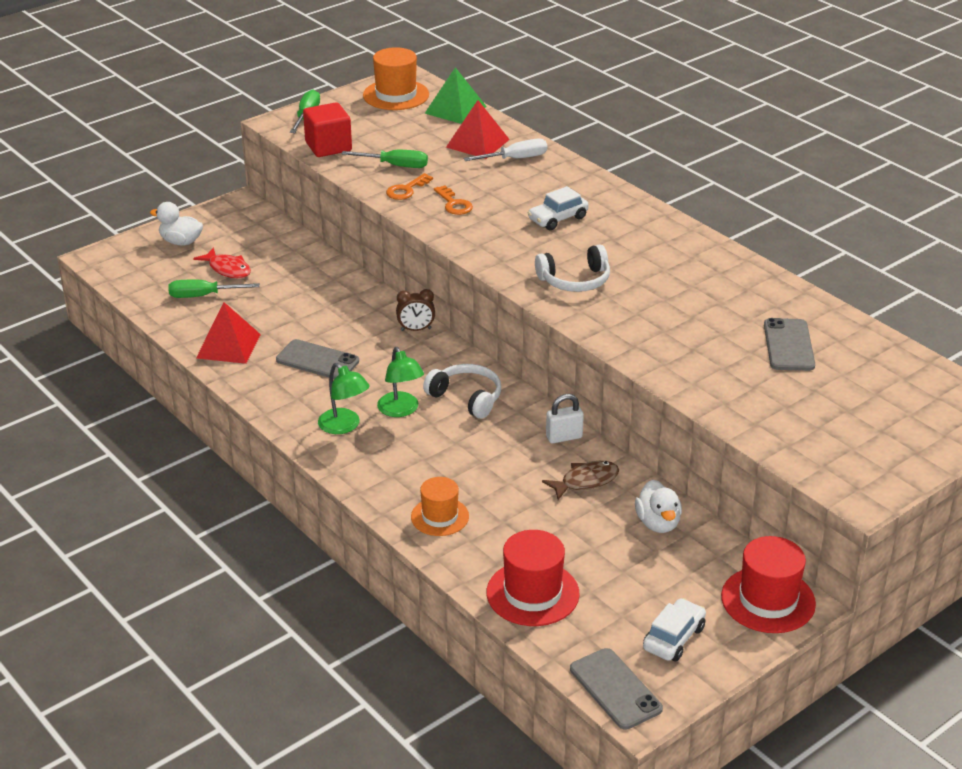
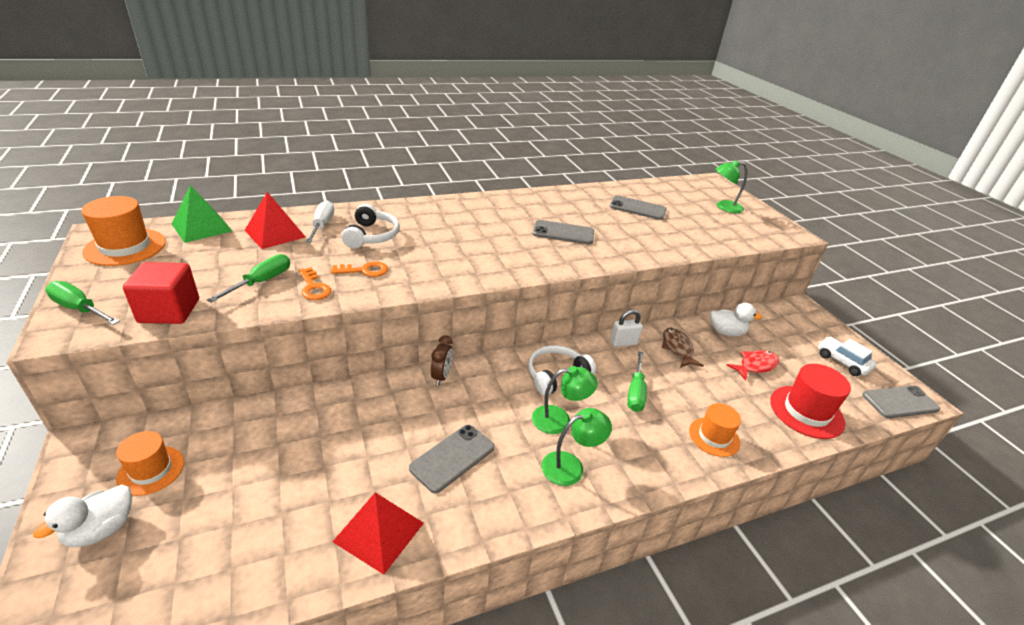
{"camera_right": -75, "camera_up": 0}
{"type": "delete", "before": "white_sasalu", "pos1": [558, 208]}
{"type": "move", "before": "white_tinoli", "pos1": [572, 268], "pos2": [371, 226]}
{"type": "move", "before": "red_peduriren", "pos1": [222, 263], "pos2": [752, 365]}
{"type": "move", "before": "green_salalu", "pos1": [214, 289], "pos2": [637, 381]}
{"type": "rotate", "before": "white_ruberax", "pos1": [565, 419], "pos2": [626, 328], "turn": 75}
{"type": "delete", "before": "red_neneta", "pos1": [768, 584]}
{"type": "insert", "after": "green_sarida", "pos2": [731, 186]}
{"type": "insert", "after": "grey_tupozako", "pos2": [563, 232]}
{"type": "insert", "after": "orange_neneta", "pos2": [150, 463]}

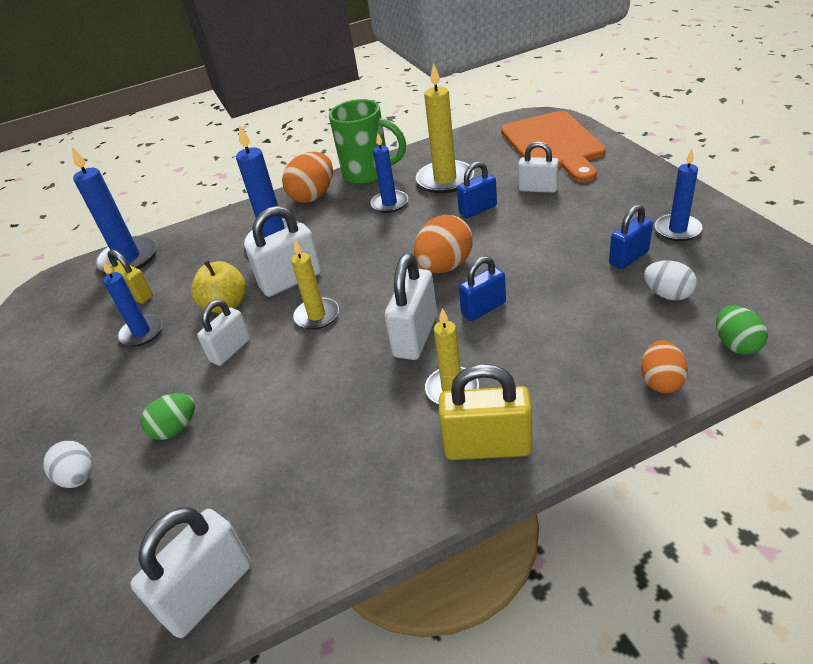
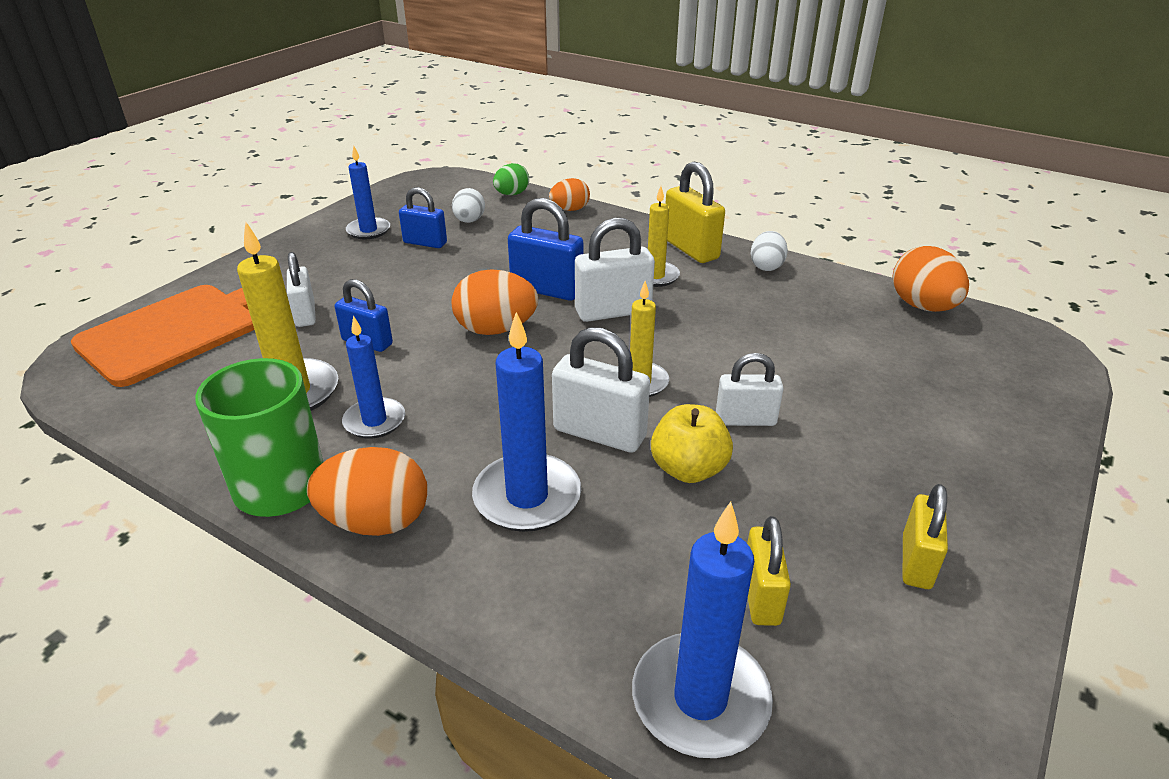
{"camera_right": -130, "camera_up": -5}
{"type": "resize", "before": "blue_ruberax", "pos1": [482, 288], "pos2": [546, 249], "scale": 1.51}
{"type": "delete", "before": "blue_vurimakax", "pos1": [133, 303]}
{"type": "delete", "before": "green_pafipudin", "pos1": [168, 416]}
{"type": "move", "before": "white_pafipudin", "pos1": [68, 464], "pos2": [769, 251]}
{"type": "replace", "before": "white_ruberax", "after": "orange_pafipudin", "pos1": [191, 572], "pos2": [931, 279]}
{"type": "insert", "after": "yellow_ruberax", "pos2": [925, 536]}

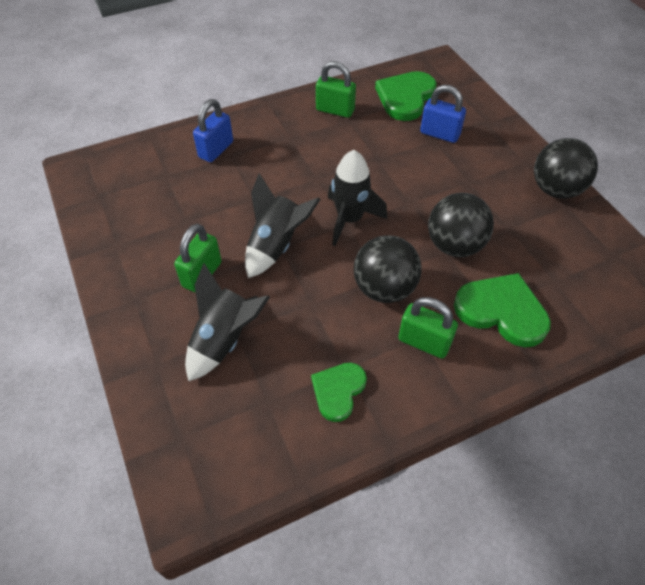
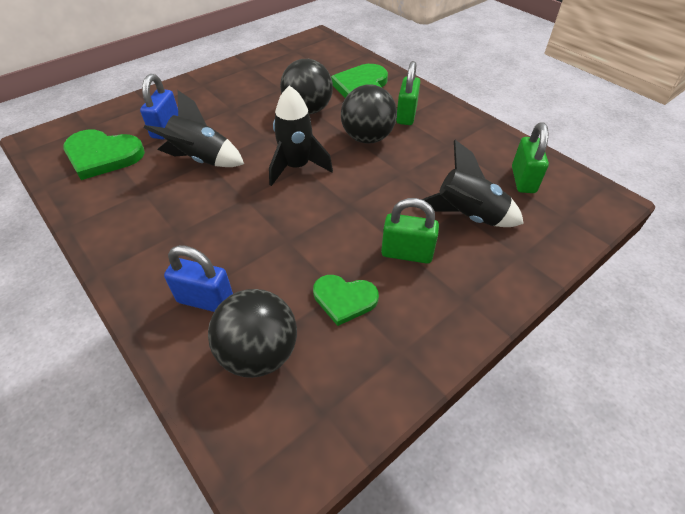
{"camera_right": -105, "camera_up": -5}
{"type": "move", "before": "green_ruberax", "pos1": [336, 89], "pos2": [530, 157]}
{"type": "move", "before": "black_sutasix", "pos1": [566, 168], "pos2": [252, 333]}
{"type": "move", "before": "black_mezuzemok", "pos1": [283, 225], "pos2": [194, 128]}
{"type": "move", "before": "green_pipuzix", "pos1": [339, 392], "pos2": [346, 300]}

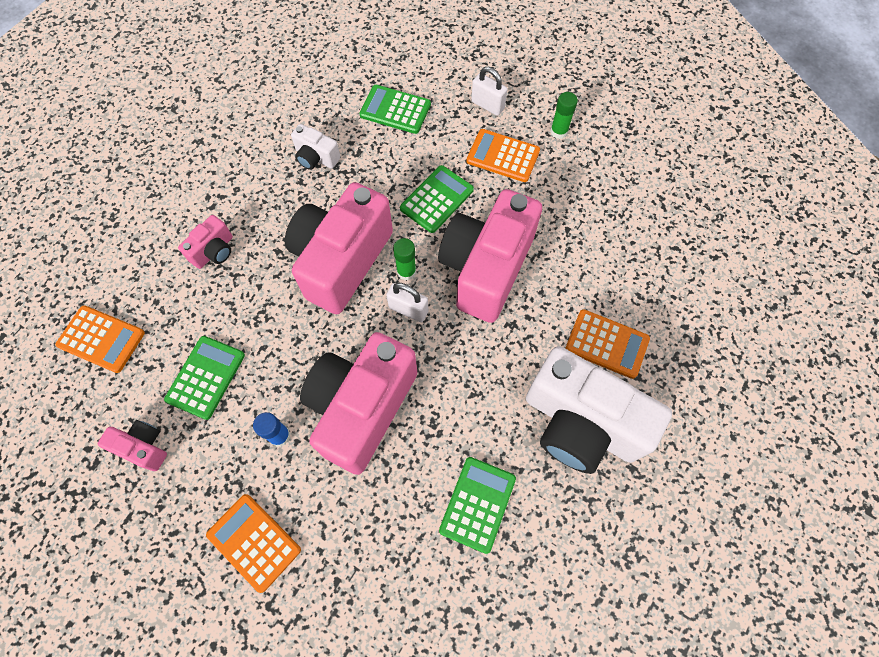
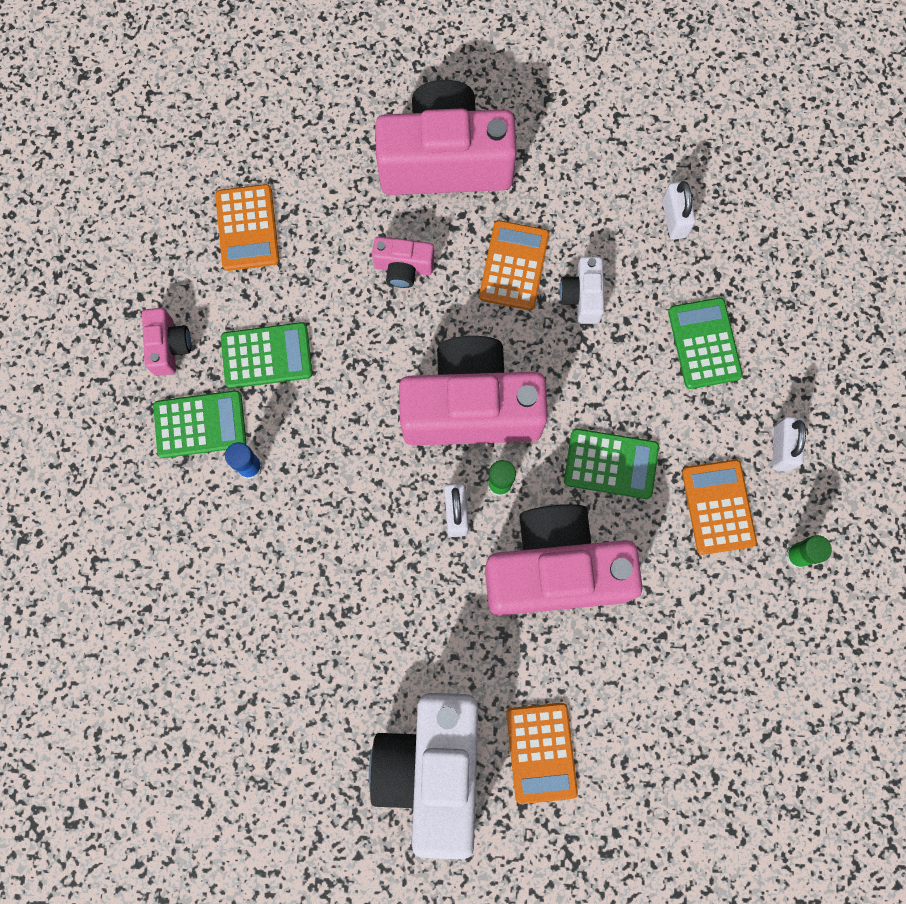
{"camera_right": 60, "camera_up": 10}
{"type": "move", "before": "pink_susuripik", "pos1": [358, 403], "pos2": [446, 137]}
{"type": "move", "before": "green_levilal", "pos1": [477, 505], "pos2": [199, 424]}
{"type": "move", "before": "orange_levilal", "pos1": [253, 543], "pos2": [514, 265]}
{"type": "insert", "after": "white_ruberax", "pos2": [679, 210]}

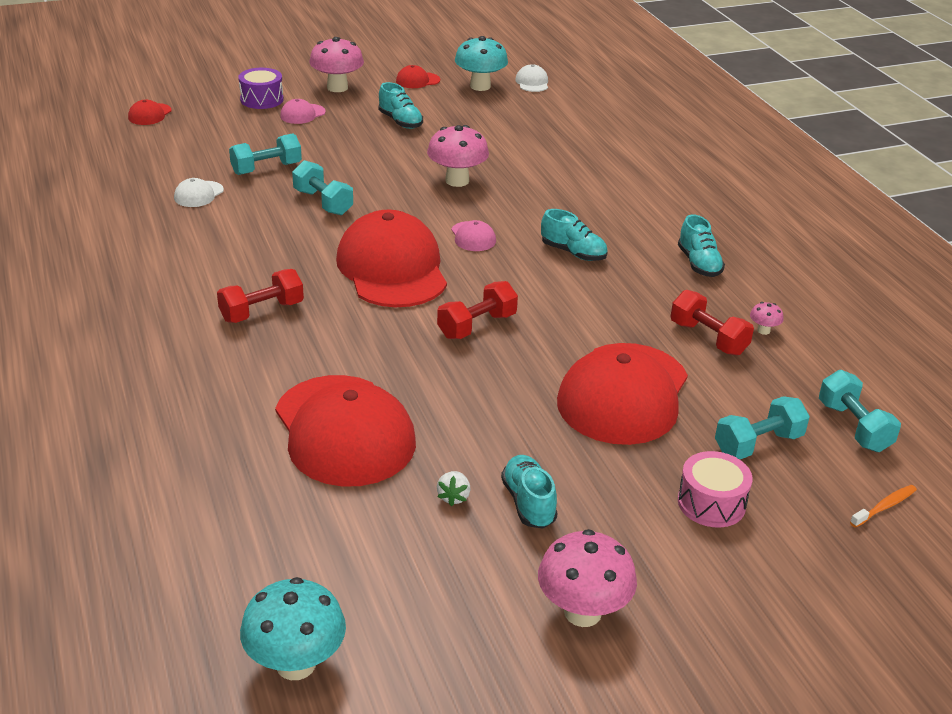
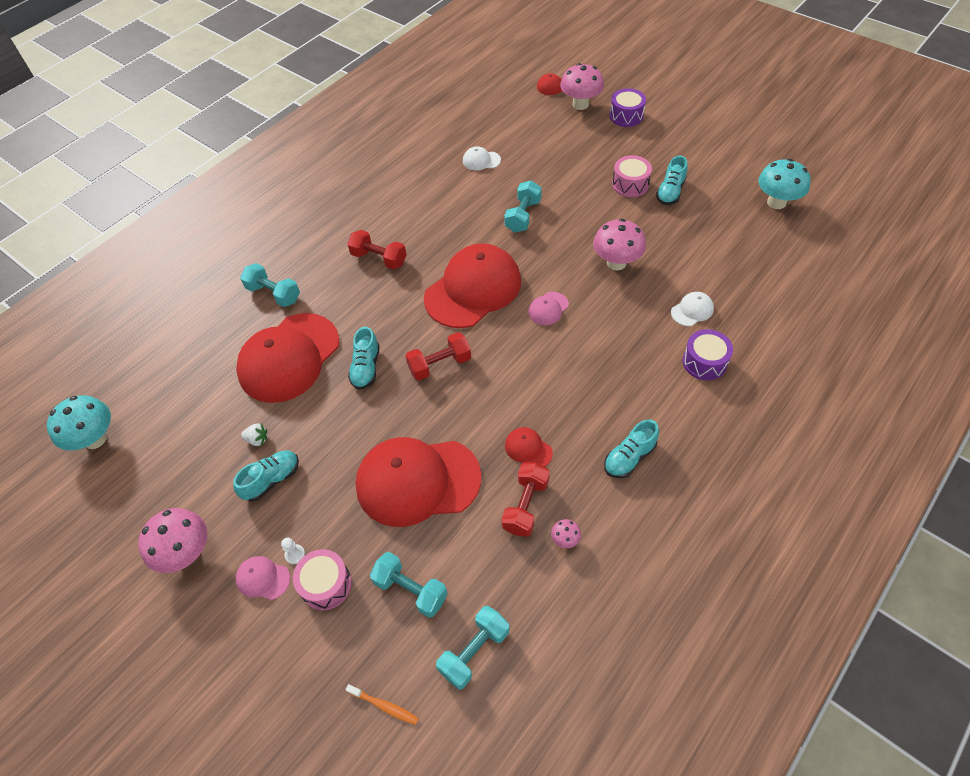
{"camera_right": 65, "camera_up": 20}
{"type": "move", "before": "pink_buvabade", "pos1": [336, 64], "pos2": [582, 86]}
{"type": "move", "before": "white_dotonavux", "pos1": [531, 78], "pos2": [692, 309]}
{"type": "move", "before": "red_dotonavux", "pos1": [418, 76], "pos2": [529, 447]}
{"type": "move", "before": "pink_dotonavux", "pos1": [303, 111], "pos2": [262, 578]}
{"type": "move", "before": "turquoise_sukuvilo", "pos1": [265, 154], "pos2": [270, 285]}
{"type": "move", "before": "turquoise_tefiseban", "pos1": [574, 235], "pos2": [364, 358]}
{"type": "rotate", "before": "red_sukuvilo", "pos1": [477, 310], "pos2": [438, 356], "turn": -45}
{"type": "rotate", "before": "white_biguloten", "pos1": [454, 488], "pos2": [254, 434], "turn": -150}
{"type": "insert", "after": "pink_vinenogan", "pos2": [632, 176]}
{"type": "insert", "after": "purple_vinenogan", "pos2": [708, 354]}
{"type": "insert", "after": "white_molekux", "pos2": [293, 551]}

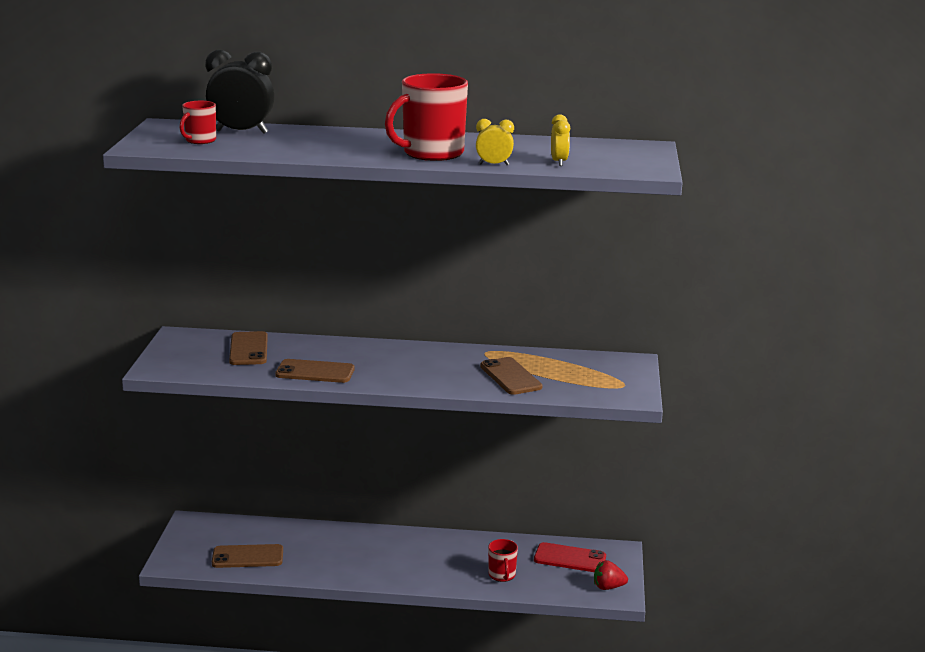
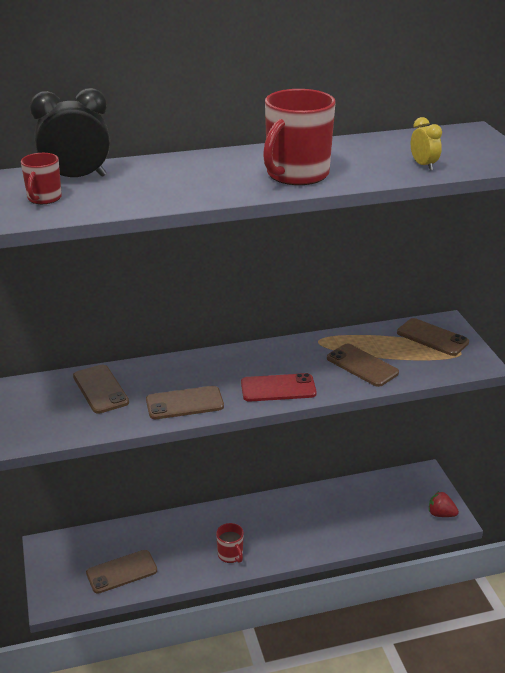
{"camera_right": -20, "camera_up": 10}
{"type": "delete", "before": "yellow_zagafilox", "pos1": [495, 142]}
{"type": "move", "before": "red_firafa", "pos1": [503, 560], "pos2": [230, 543]}
{"type": "move", "before": "red_tupozako", "pos1": [570, 557], "pos2": [279, 387]}
{"type": "rotate", "before": "red_biguloten", "pos1": [611, 575], "pos2": [444, 504], "turn": 45}
{"type": "insert", "after": "brown_tupozako", "pos2": [433, 337]}

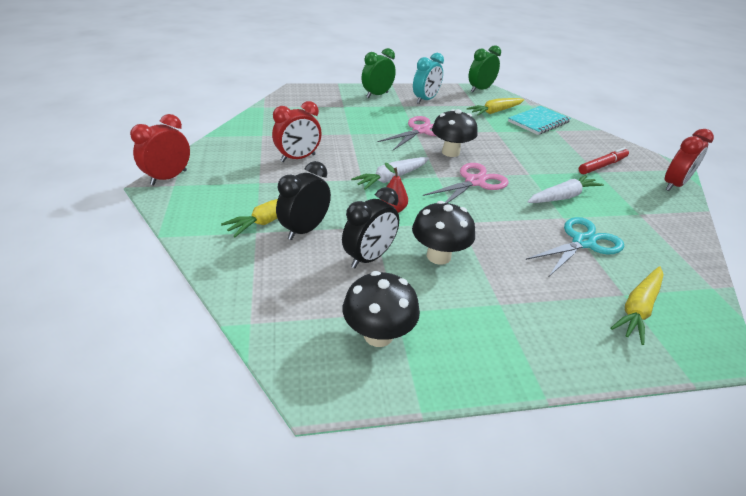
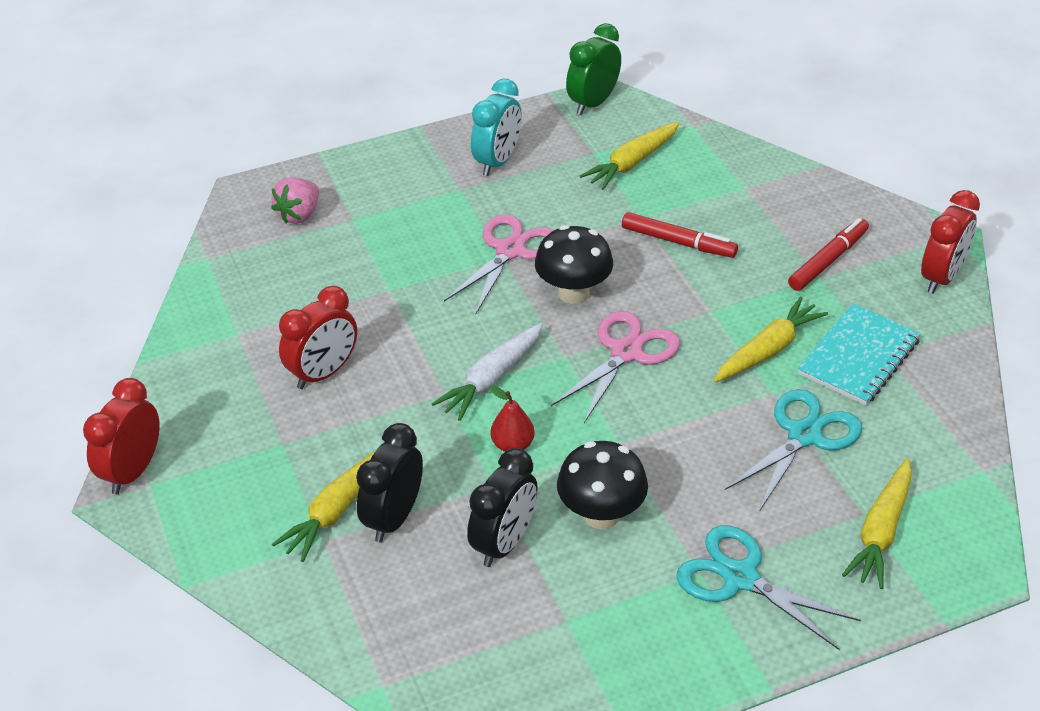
{"camera_right": -10, "camera_up": 5}
{"type": "delete", "before": "green_zagafilox", "pos1": [379, 73]}
{"type": "move", "before": "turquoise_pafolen", "pos1": [539, 120], "pos2": [859, 354]}
{"type": "recolor", "before": "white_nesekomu", "after": "yellow_nesekomu", "pos1": [565, 188], "pos2": [771, 339]}
{"type": "delete", "before": "black_buvabade", "pos1": [381, 309]}
{"type": "insert", "after": "pink_biguloten", "pos2": [295, 200]}
{"type": "insert", "after": "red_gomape", "pos2": [680, 235]}
{"type": "insert", "after": "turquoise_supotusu", "pos2": [768, 587]}

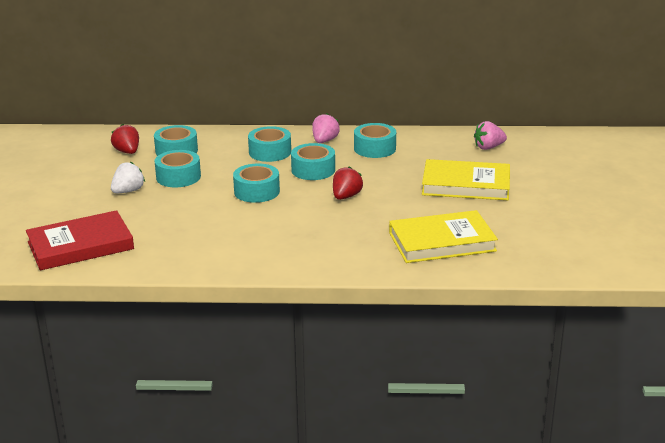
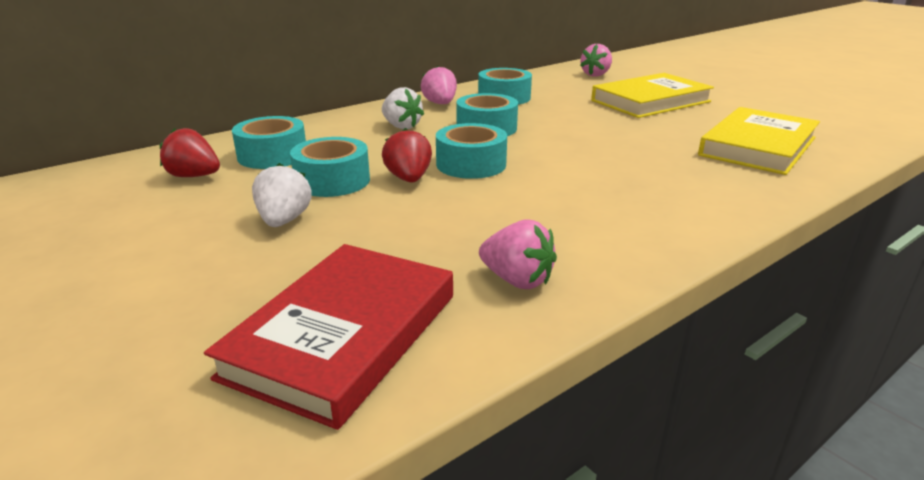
{"camera_right": -40, "camera_up": 0}
{"type": "replace", "before": "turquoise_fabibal", "after": "white_biguloten", "pos1": [269, 144], "pos2": [403, 108]}
{"type": "move", "before": "red_biguloten", "pos1": [348, 183], "pos2": [407, 155]}
{"type": "insert", "after": "pink_biguloten", "pos2": [518, 254]}

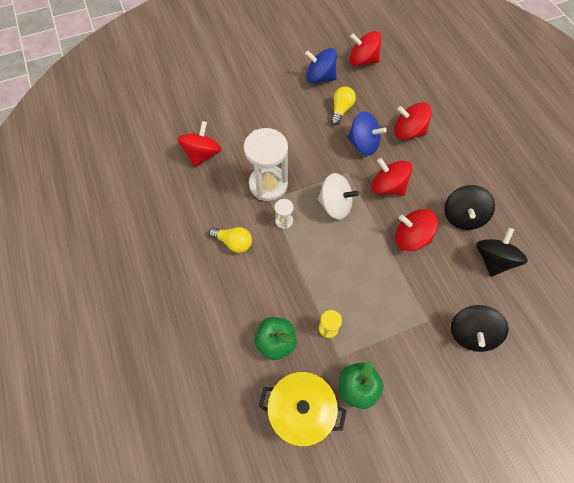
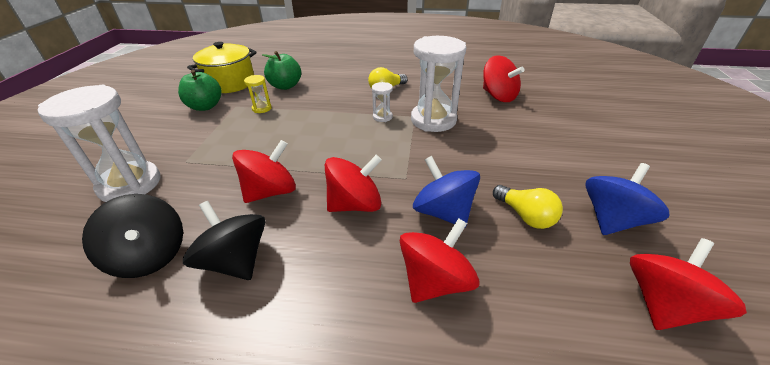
{"camera_right": 120, "camera_up": -25}
{"type": "rotate", "before": "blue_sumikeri", "pos1": [367, 134], "pos2": [446, 192], "turn": 90}
{"type": "delete", "before": "white_sumikeri", "pos1": [338, 196]}
{"type": "replace", "before": "black_sumikeri", "after": "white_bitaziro", "pos1": [480, 328], "pos2": [99, 143]}

